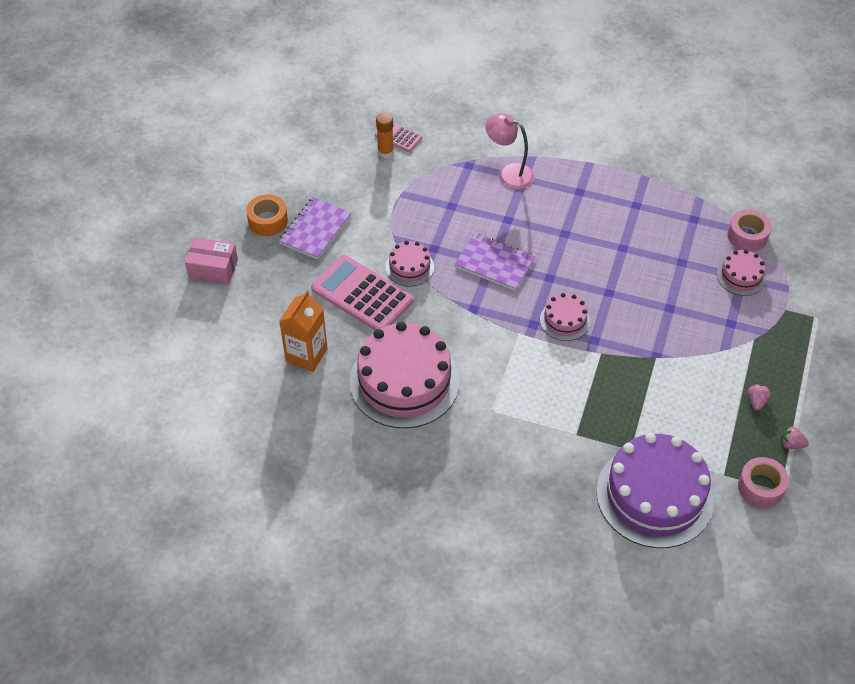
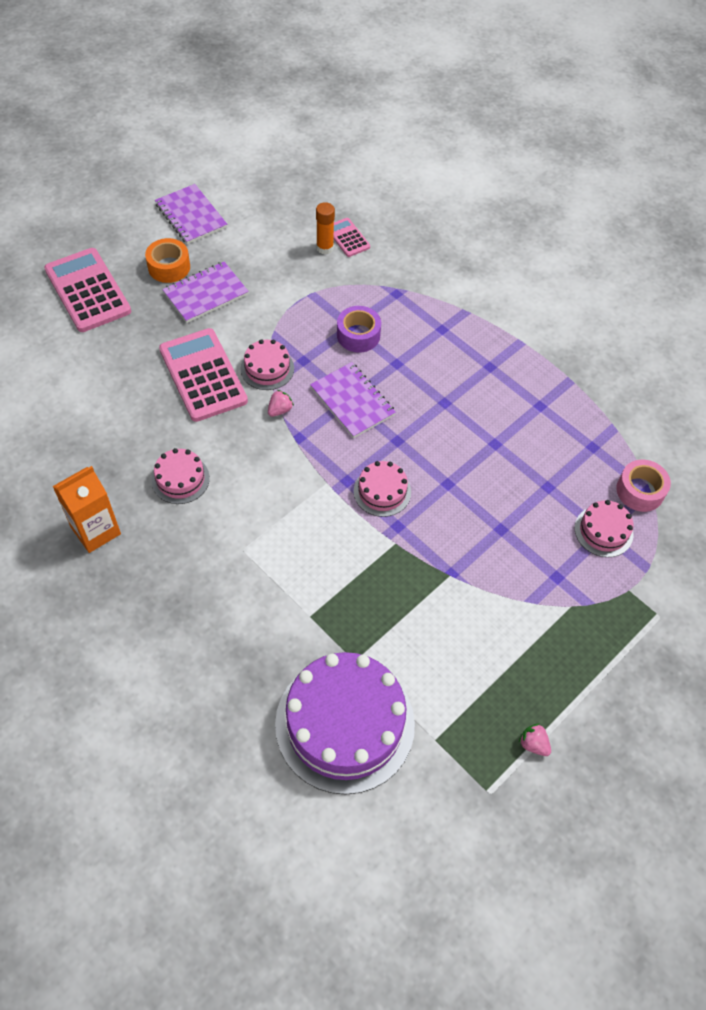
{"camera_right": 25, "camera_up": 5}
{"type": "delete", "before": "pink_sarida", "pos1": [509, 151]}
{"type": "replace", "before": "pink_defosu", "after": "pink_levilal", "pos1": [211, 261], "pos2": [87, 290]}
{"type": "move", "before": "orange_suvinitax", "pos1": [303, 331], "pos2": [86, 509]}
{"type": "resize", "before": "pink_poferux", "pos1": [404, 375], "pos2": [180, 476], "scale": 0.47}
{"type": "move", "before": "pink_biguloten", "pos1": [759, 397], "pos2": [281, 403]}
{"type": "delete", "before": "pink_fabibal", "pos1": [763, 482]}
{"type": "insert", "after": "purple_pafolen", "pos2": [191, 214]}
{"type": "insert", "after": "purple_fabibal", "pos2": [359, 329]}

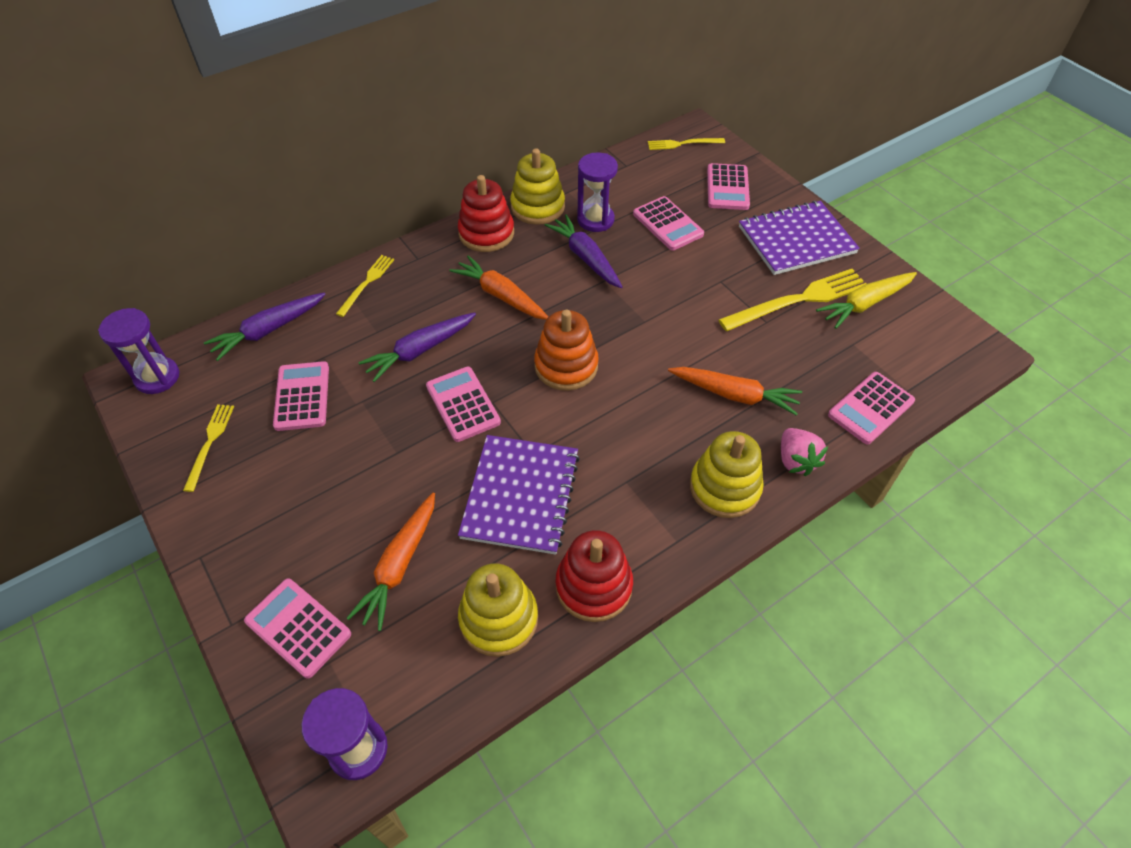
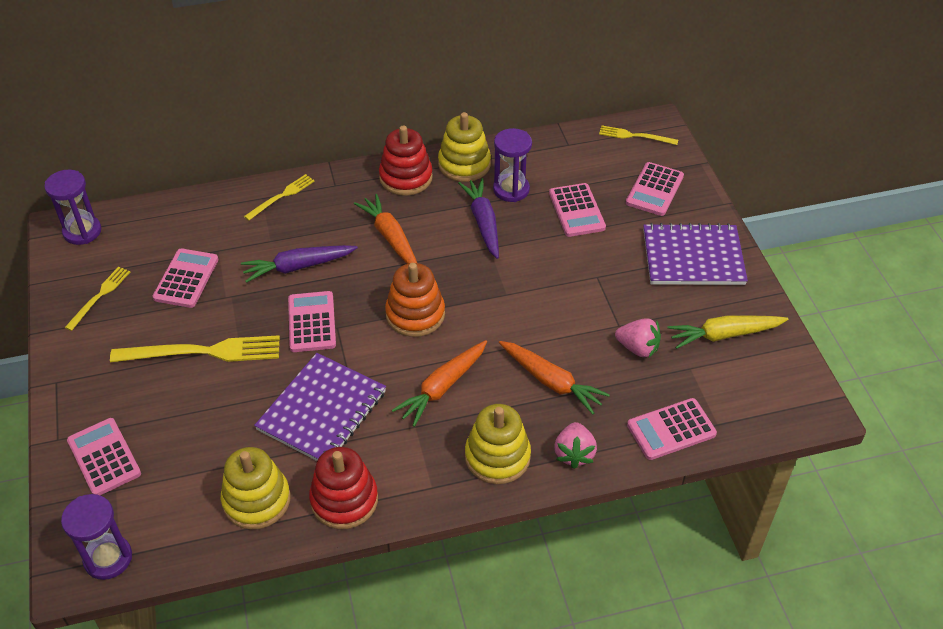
{"camera_right": 20, "camera_up": -5}
{"type": "move", "before": "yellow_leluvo", "pos1": [792, 300], "pos2": [195, 348]}
{"type": "delete", "before": "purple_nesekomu", "pos1": [265, 327]}
{"type": "move", "before": "orange_nesekomu", "pos1": [391, 562], "pos2": [439, 383]}
{"type": "insert", "after": "pink_biguloten", "pos2": [638, 338]}

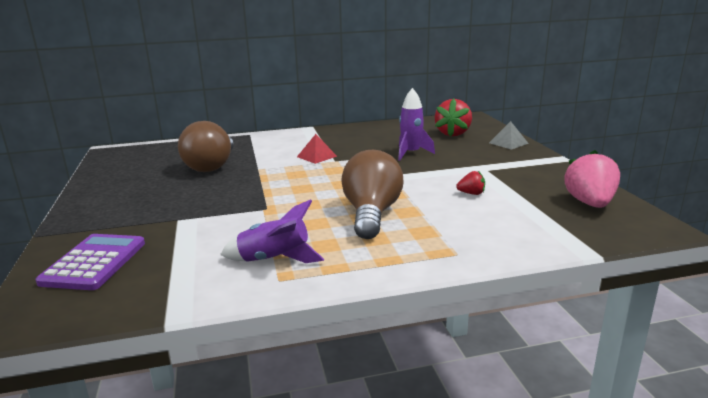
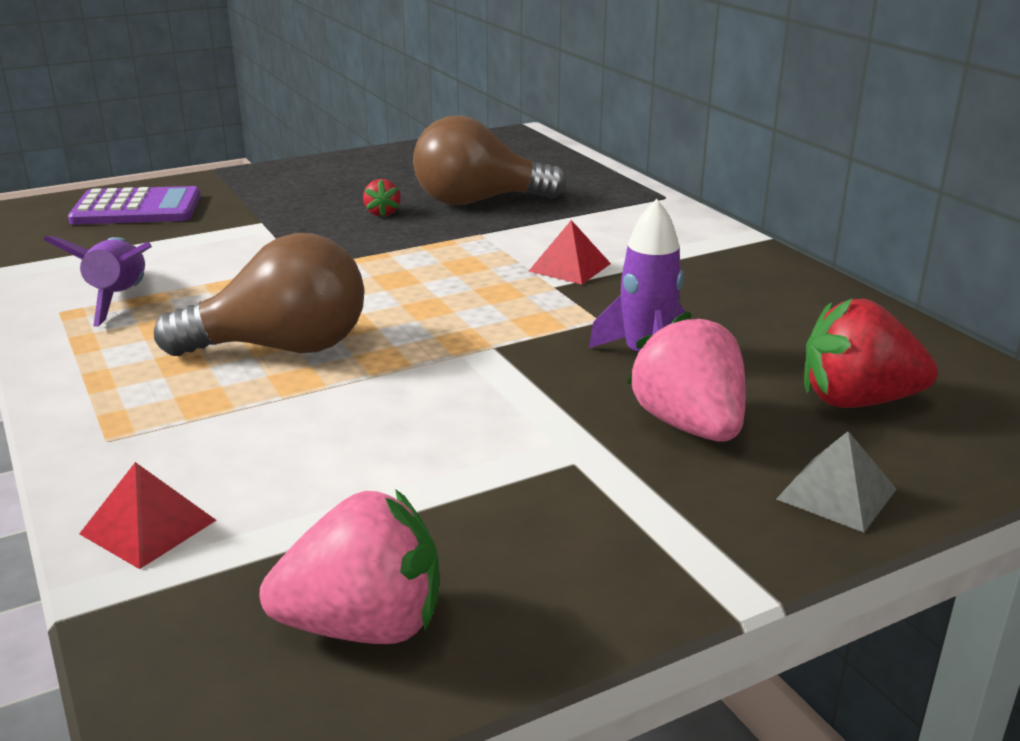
{"camera_right": 75, "camera_up": 5}
{"type": "move", "before": "red_biguloten", "pos1": [470, 183], "pos2": [382, 198]}
{"type": "insert", "after": "pink_biguloten", "pos2": [686, 376]}
{"type": "insert", "after": "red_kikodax", "pos2": [147, 515]}

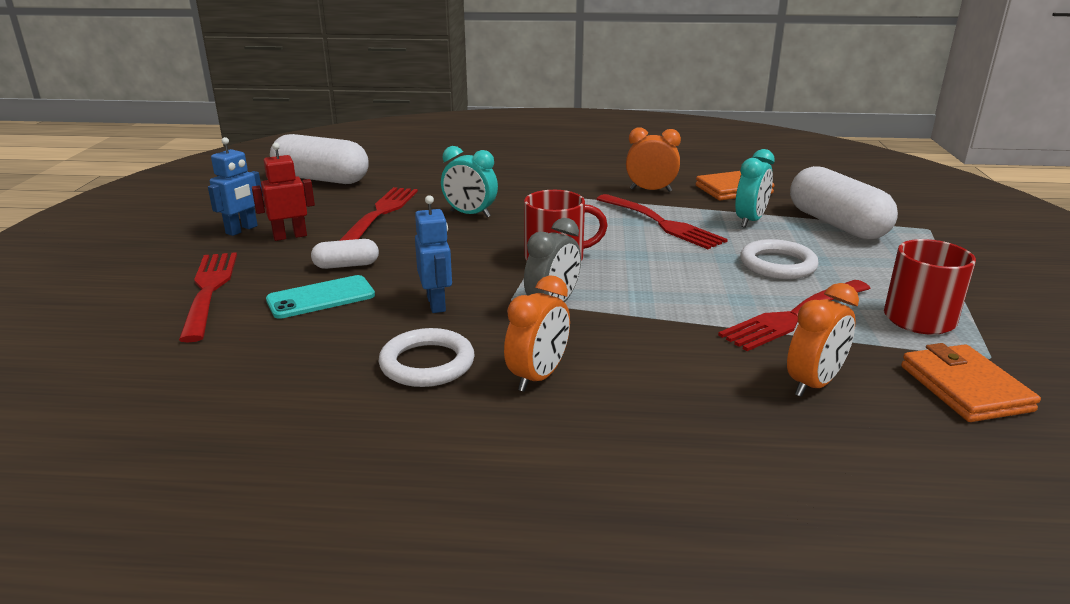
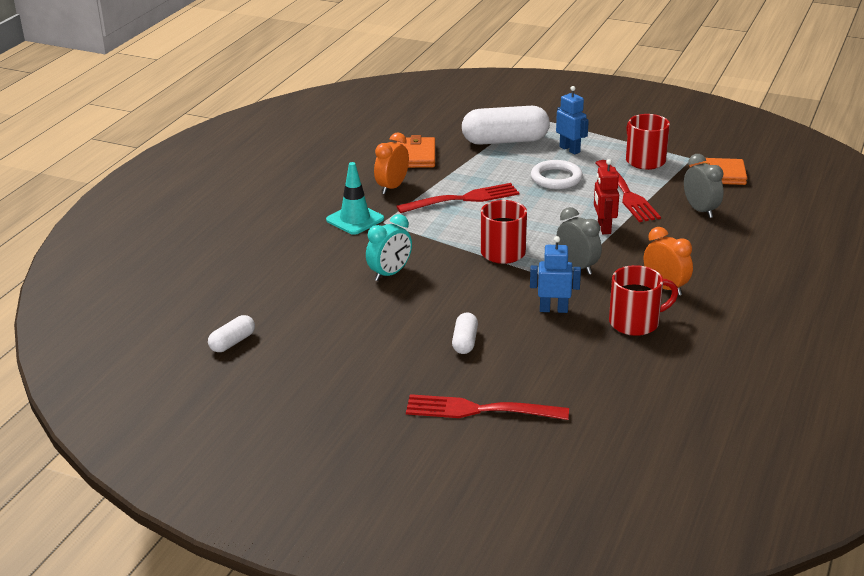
{"camera_right": -70, "camera_up": 5}
{"type": "resize", "before": "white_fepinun", "pos1": [319, 159], "pos2": [231, 333], "scale": 0.48}
{"type": "move", "before": "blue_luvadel", "pos1": [235, 186], "pos2": [572, 120]}
{"type": "move", "before": "red_luvadel", "pos1": [283, 191], "pos2": [606, 196]}
{"type": "delete", "before": "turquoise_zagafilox", "pos1": [755, 188]}
{"type": "delete", "before": "red_leluvo", "pos1": [378, 214]}
{"type": "delete", "before": "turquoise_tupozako", "pos1": [320, 297]}
{"type": "recolor", "before": "orange_zagafilox", "after": "grey_zagafilox", "pos1": [823, 340], "pos2": [703, 186]}
{"type": "replace", "before": "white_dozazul", "after": "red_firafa", "pos1": [426, 357], "pos2": [643, 300]}
{"type": "insert", "after": "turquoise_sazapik", "pos2": [355, 198]}

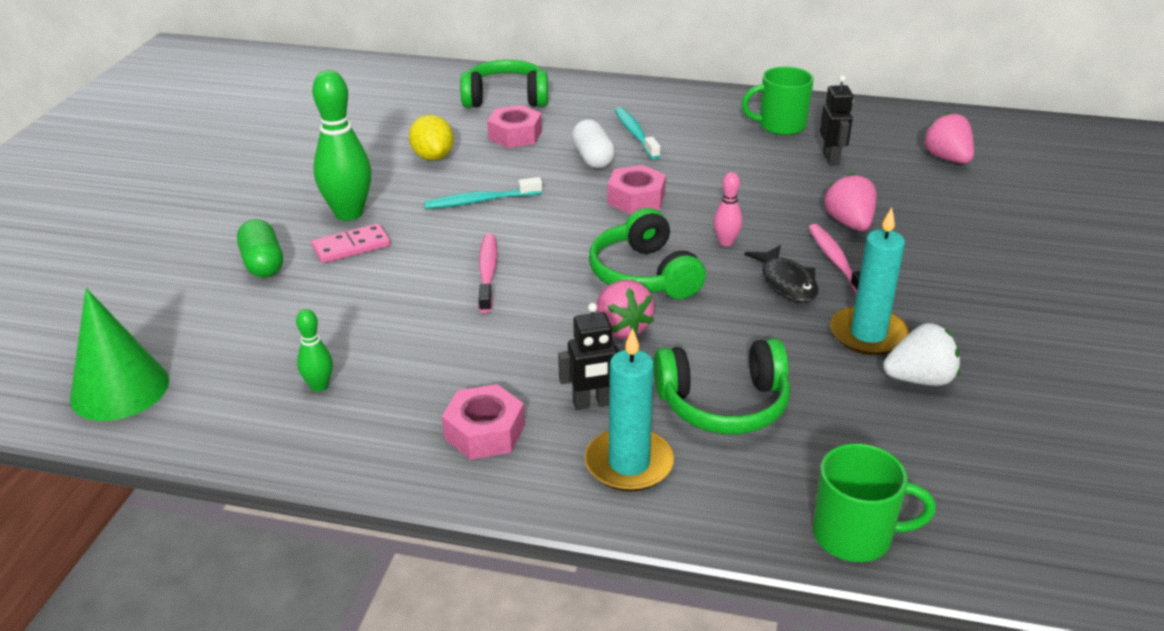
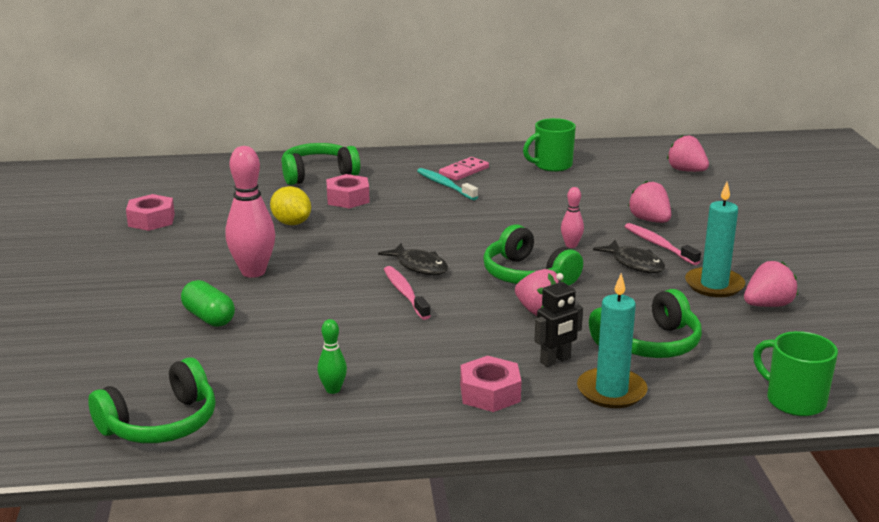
{"camera_right": -20, "camera_up": -10}
{"type": "recolor", "before": "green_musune", "after": "pink_musune", "pos1": [342, 145], "pos2": [250, 212]}
{"type": "delete", "before": "black_luvadel", "pos1": [837, 120]}
{"type": "delete", "before": "white_fepinun", "pos1": [593, 144]}
{"type": "move", "before": "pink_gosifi", "pos1": [636, 189], "pos2": [150, 212]}
{"type": "delete", "before": "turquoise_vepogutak", "pos1": [483, 193]}
{"type": "move", "before": "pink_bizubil", "pos1": [350, 243], "pos2": [464, 169]}
{"type": "replace", "before": "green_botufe", "after": "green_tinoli", "pos1": [119, 354], "pos2": [152, 400]}
{"type": "recolor", "before": "white_biguloten", "after": "pink_biguloten", "pos1": [921, 354], "pos2": [771, 284]}
{"type": "rotate", "before": "green_firafa", "pos1": [874, 502], "pos2": [795, 373], "turn": -120}
{"type": "insert", "after": "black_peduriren", "pos2": [413, 259]}

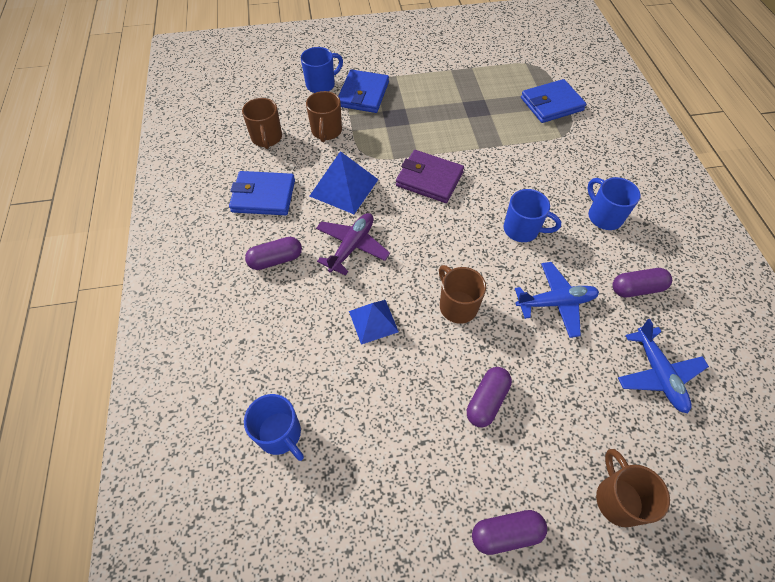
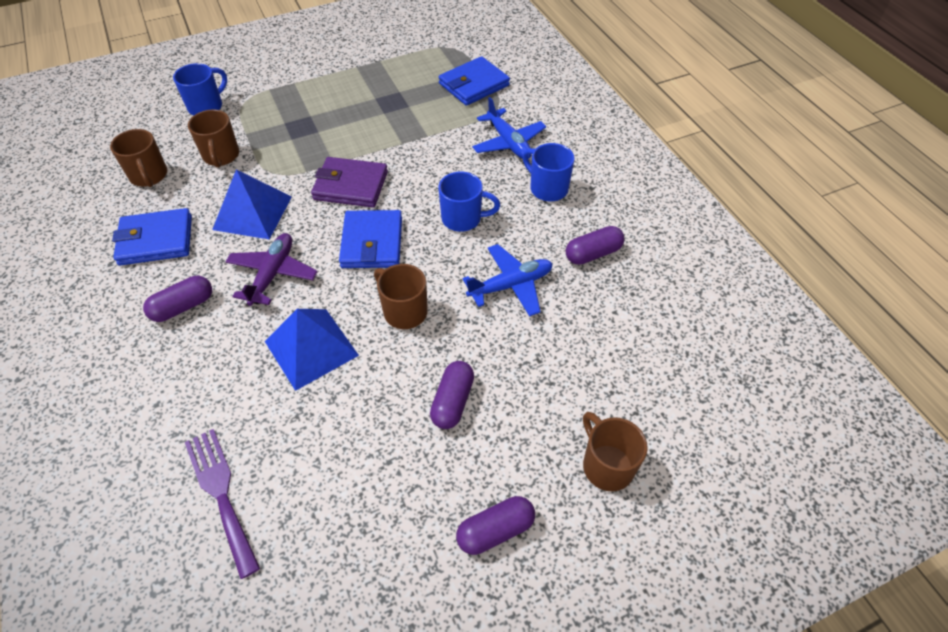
{"camera_right": -15, "camera_up": -5}
{"type": "move", "before": "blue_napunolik", "pos1": [363, 91], "pos2": [370, 239]}
{"type": "resize", "before": "blue_kikodax", "pos1": [374, 322], "pos2": [312, 350], "scale": 1.52}
{"type": "move", "before": "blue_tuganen", "pos1": [663, 366], "pos2": [509, 128]}
{"type": "replace", "before": "blue_firafa", "after": "purple_leluvo", "pos1": [274, 427], "pos2": [222, 504]}

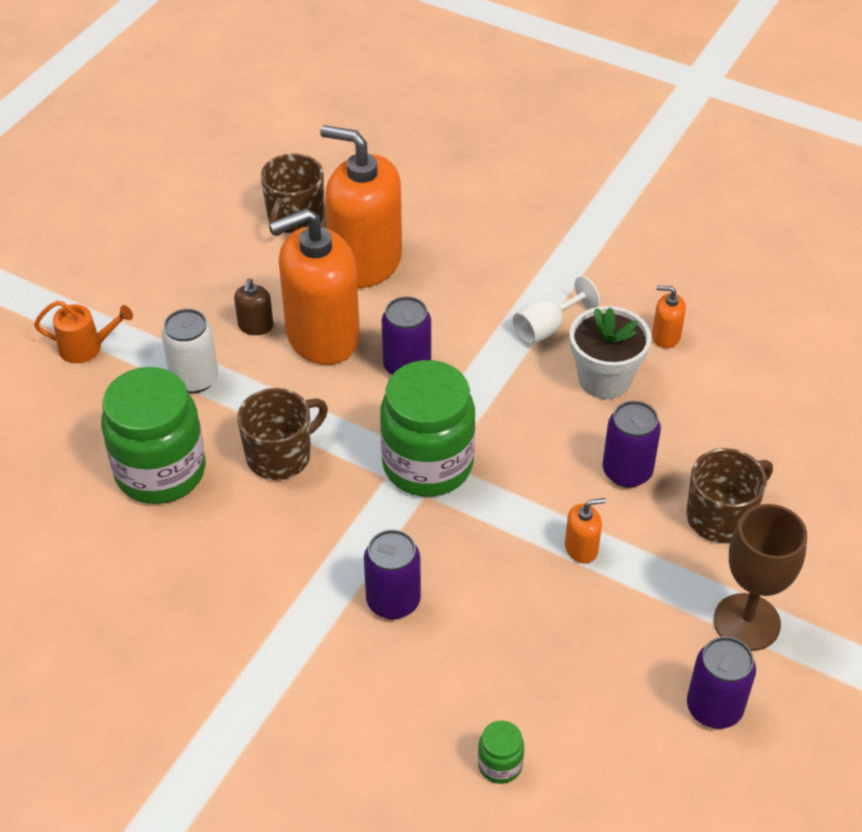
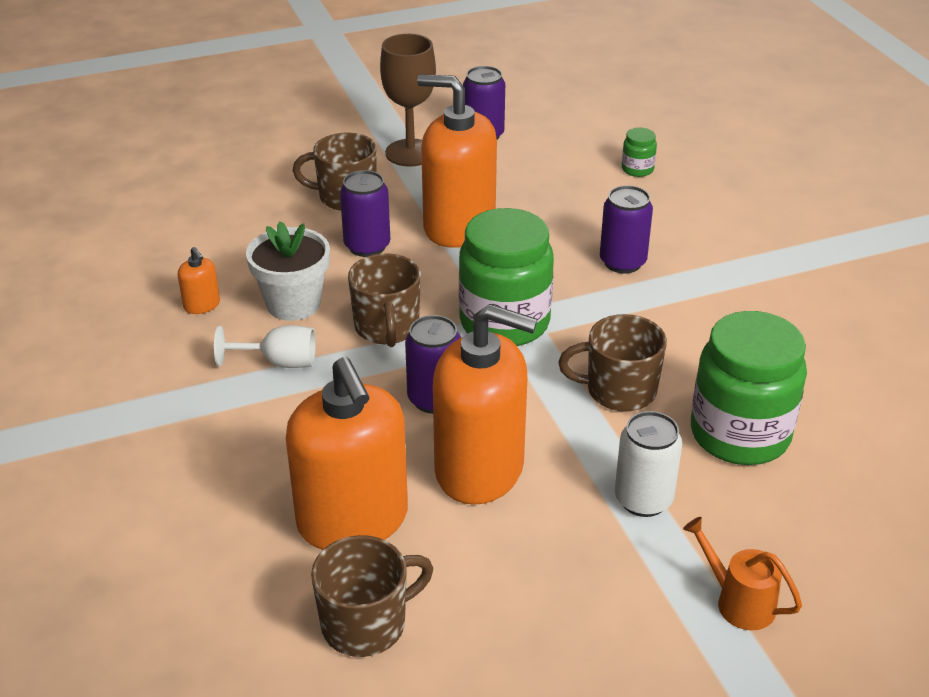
{"camera_right": -140, "camera_up": -10}
{"type": "delete", "before": "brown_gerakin", "pos1": [253, 306]}
{"type": "resize", "before": "orange_gerakin", "pos1": [585, 531], "pos2": [457, 161], "scale": 2.47}
{"type": "insert", "after": "brown_firafa", "pos2": [384, 300]}

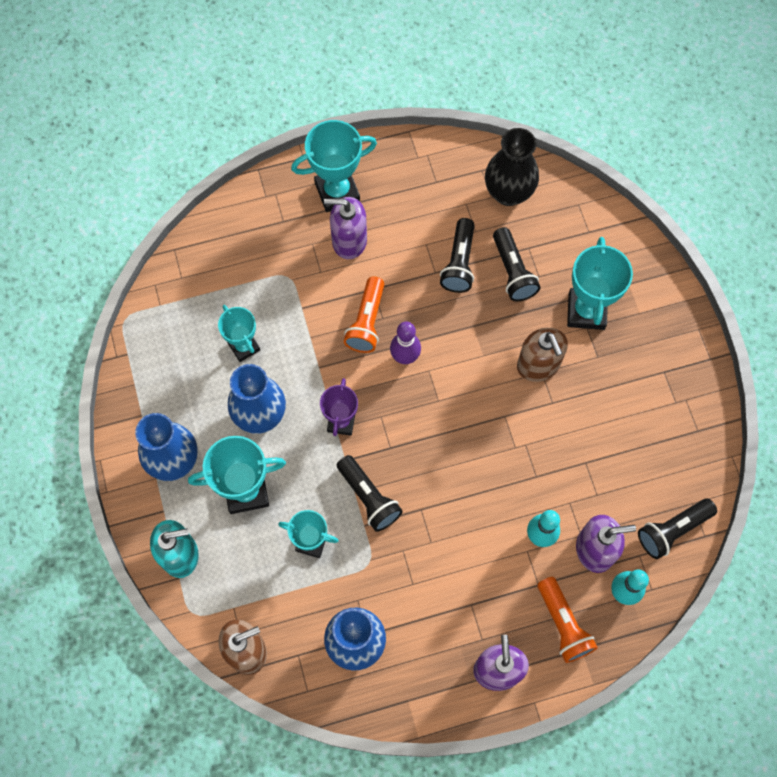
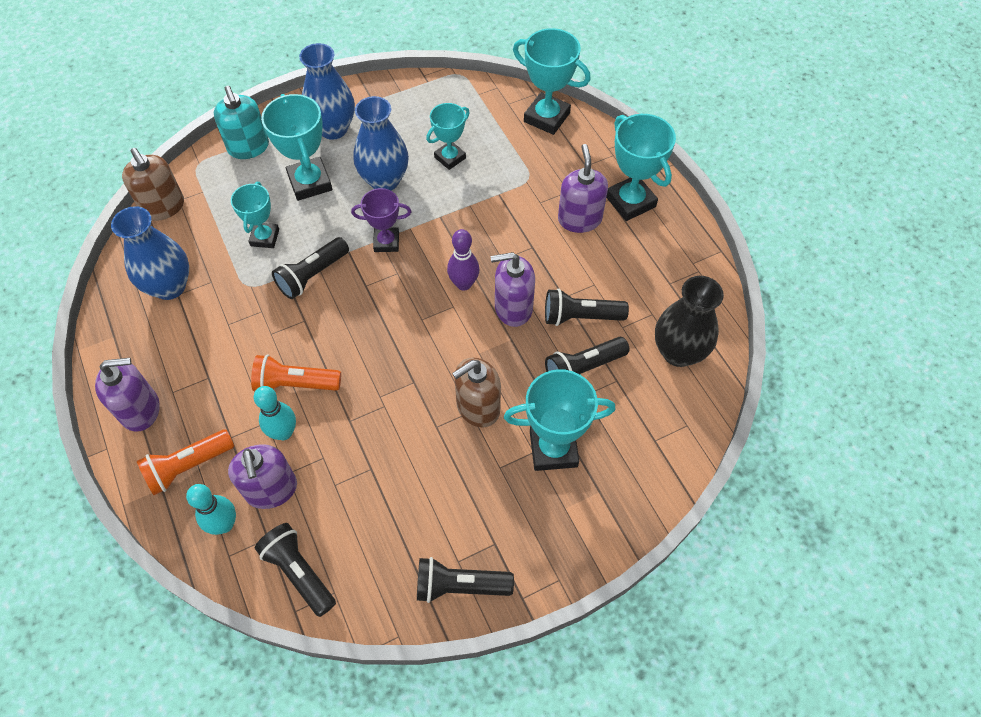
{"camera_right": 80, "camera_up": -10}
{"type": "move", "before": "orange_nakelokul", "pos1": [364, 314], "pos2": [296, 373]}
{"type": "insert", "after": "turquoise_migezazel", "pos2": [552, 81]}
{"type": "insert", "after": "purple_gerakin", "pos2": [513, 289]}
{"type": "insert", "after": "black_nakelokul", "pos2": [465, 580]}

